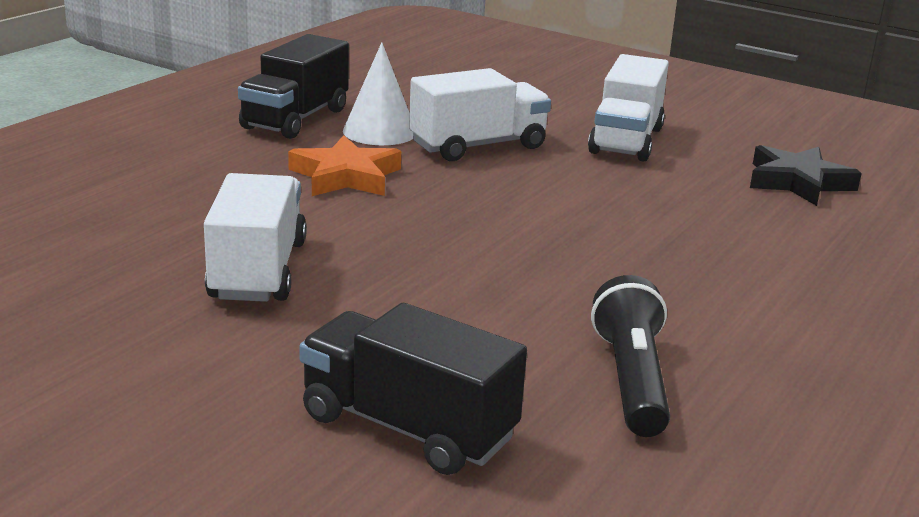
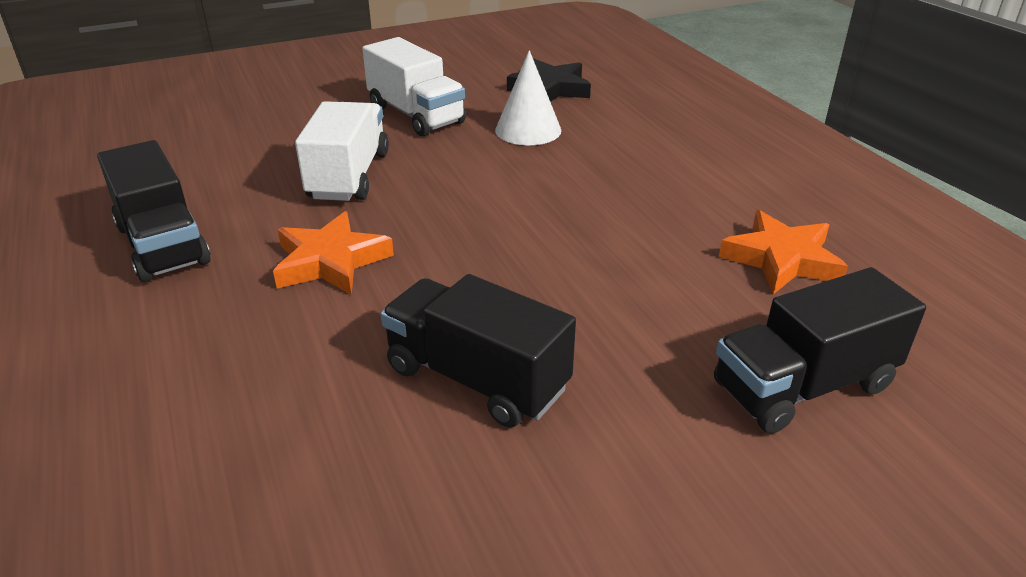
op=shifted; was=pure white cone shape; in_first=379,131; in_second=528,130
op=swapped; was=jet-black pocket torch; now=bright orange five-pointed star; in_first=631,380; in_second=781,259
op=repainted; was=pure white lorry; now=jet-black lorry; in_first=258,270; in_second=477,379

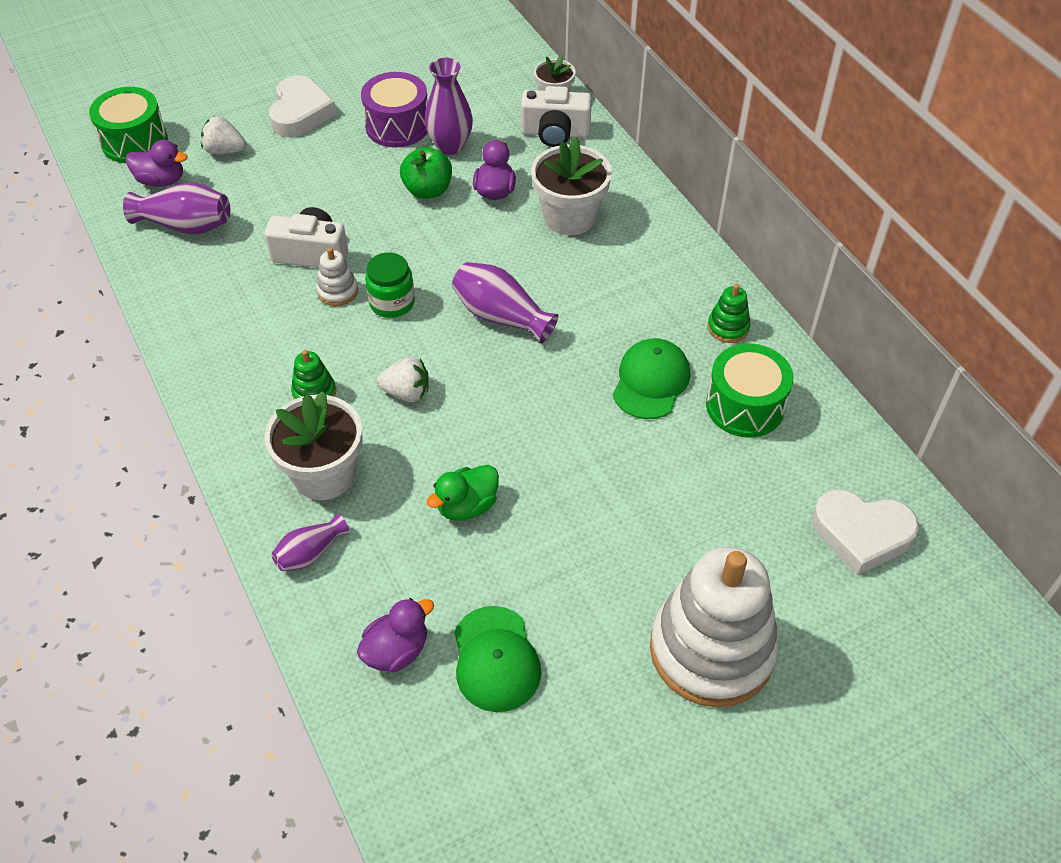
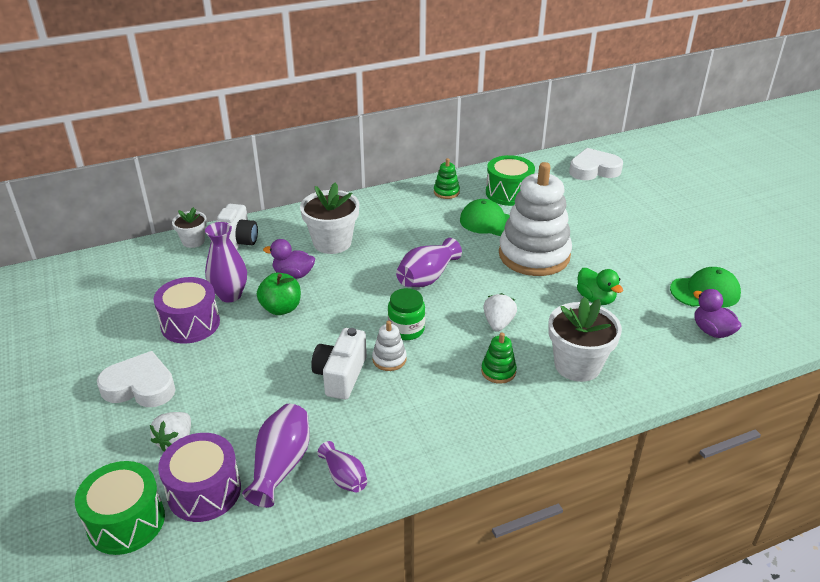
op=shifted; was=purple tall vase; in_first=310,553; in_second=344,477
op=shifted; was=pure white stacking toy; in_first=711,650; in_second=534,255
op=swapped; was=purple duck; now=purple drum; in_first=161,180; in_second=204,491
op=rotated; was=pure white heart; in_first=861,534; in_second=593,170; clockwise=-120

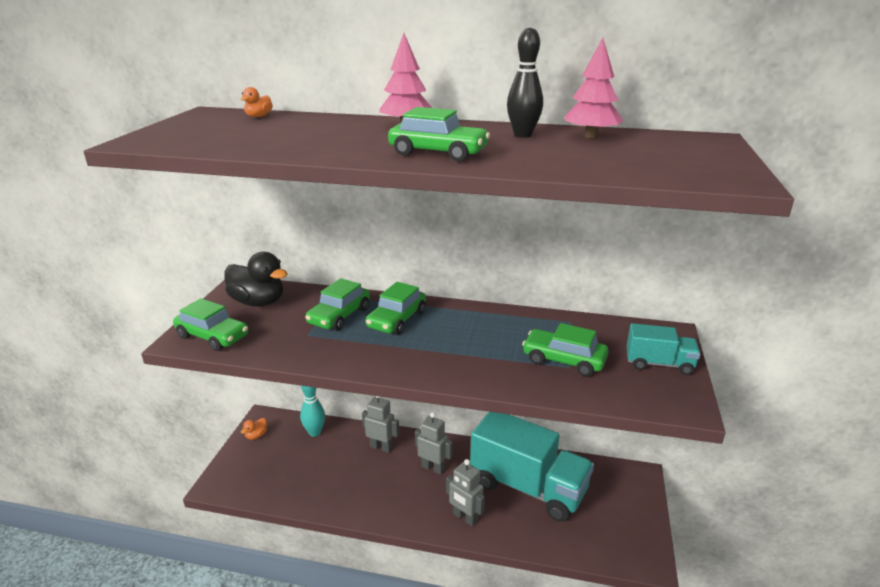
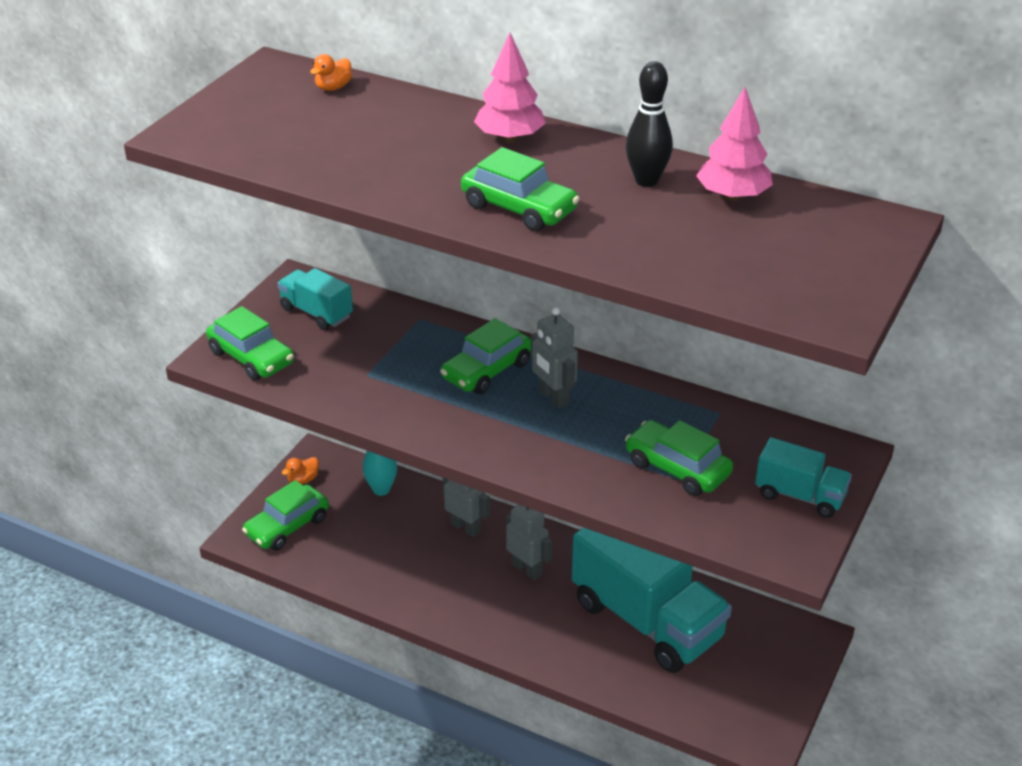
op=shifted; was=green toy car; in_first=339,316; in_second=287,526
op=shifted; was=ash-grey robot figure; in_first=465,518; in_second=553,398
op=swapped; was=jet-black duck; now=turquoise lorry; in_first=258,302; in_second=316,313

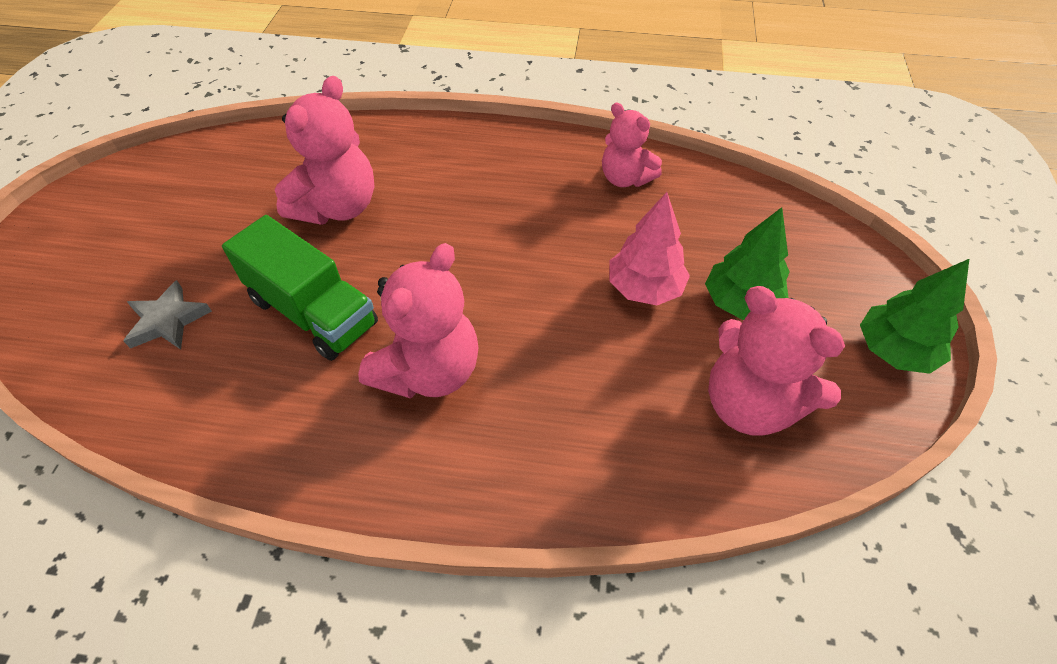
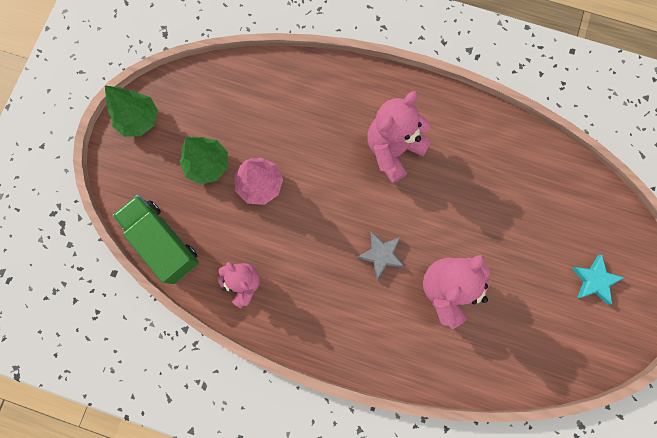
op=gone; was=pink stuffed bear; in_first=750,404
op=new; now=turquoise five-pointed star; in_second=594,280
op=shifted; was=ash-grey five-pointed star; in_first=167,320; in_second=381,255
op=shifted; was=green lorry; in_first=313,312; in_second=163,242

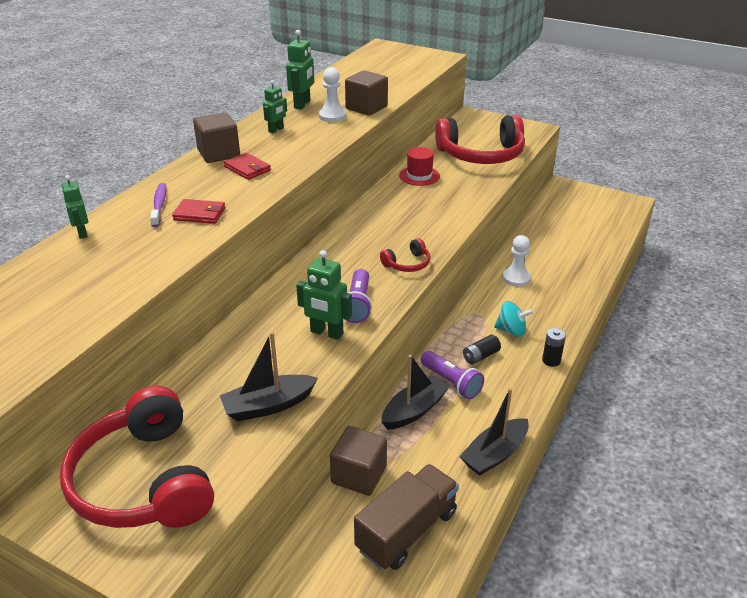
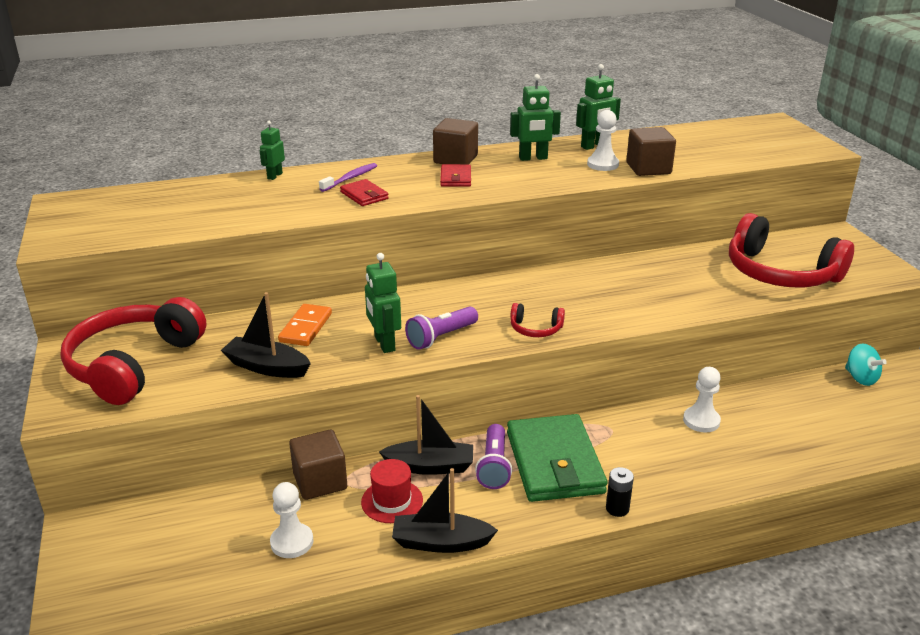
op=new; now=bright orange domino; in_second=306,327
op=shifted; was=crimson tall hat; in_first=419,176; in_second=392,501
op=shifted; was=turquoise toy top; in_first=511,330; in_second=860,378
op=swapped; was=brown lorry; now=pure white game pawn; in_first=406,531; in_second=292,542
op=swapped; was=jet-black AA battery; now=green card wallet; in_first=480,356; in_second=554,463
op=scaled; was=green robot figure; in_first=276,130; in_second=533,158; ratio=1.54

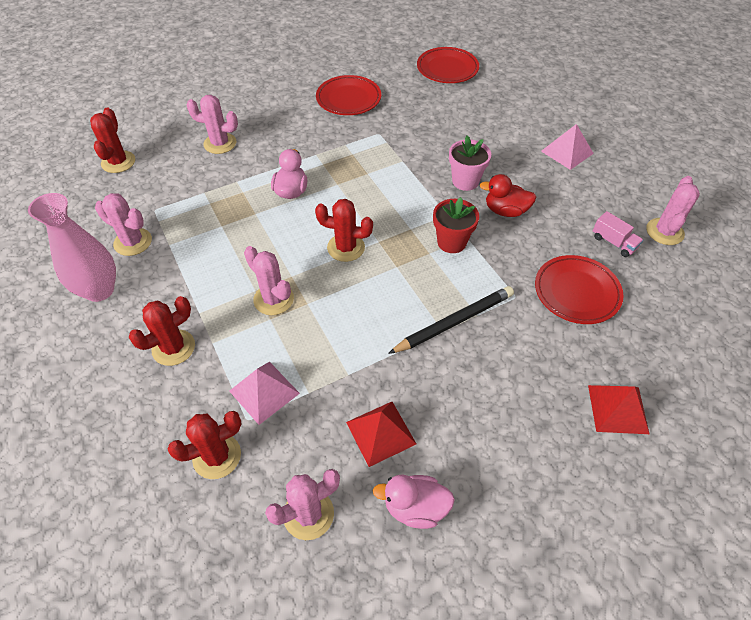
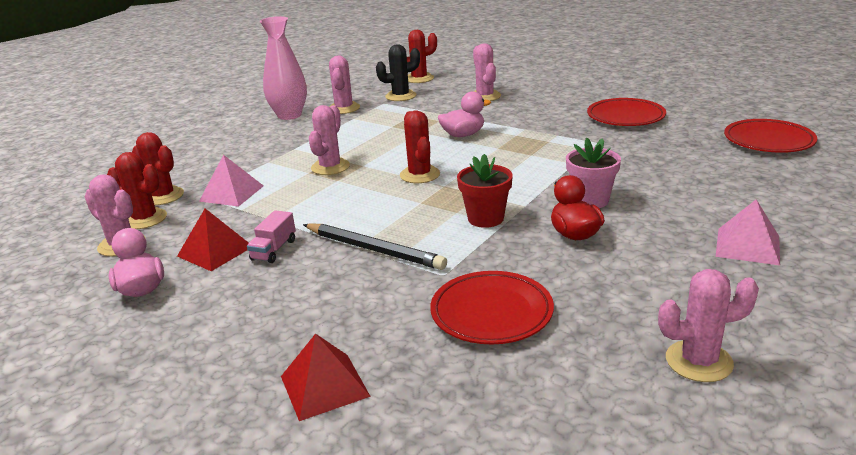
op=new; now=jet-black saguaro cactus; in_second=401,96
op=shifted; was=crimson saguaro cactus; in_first=173,348; in_second=145,219
op=shifted; was=pink lorry; in_first=613,242; in_second=274,250

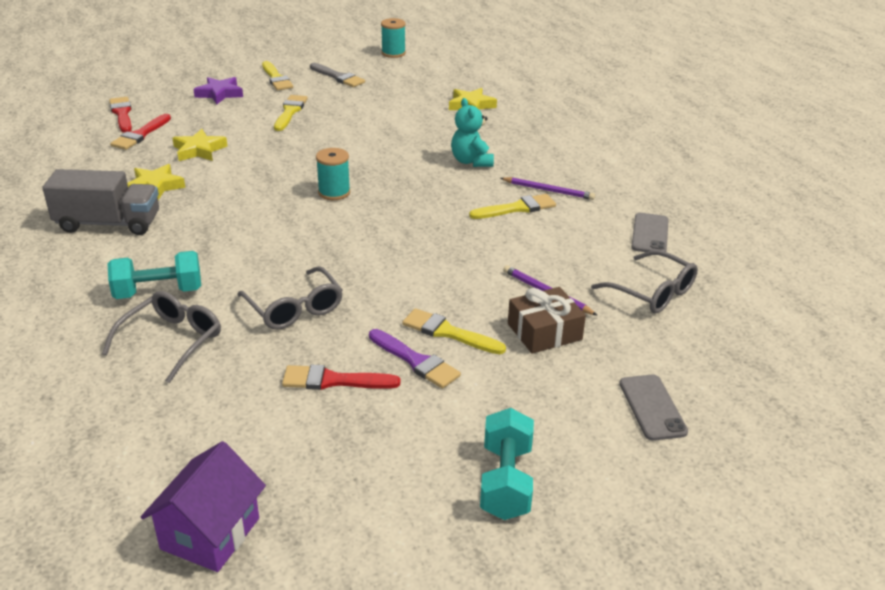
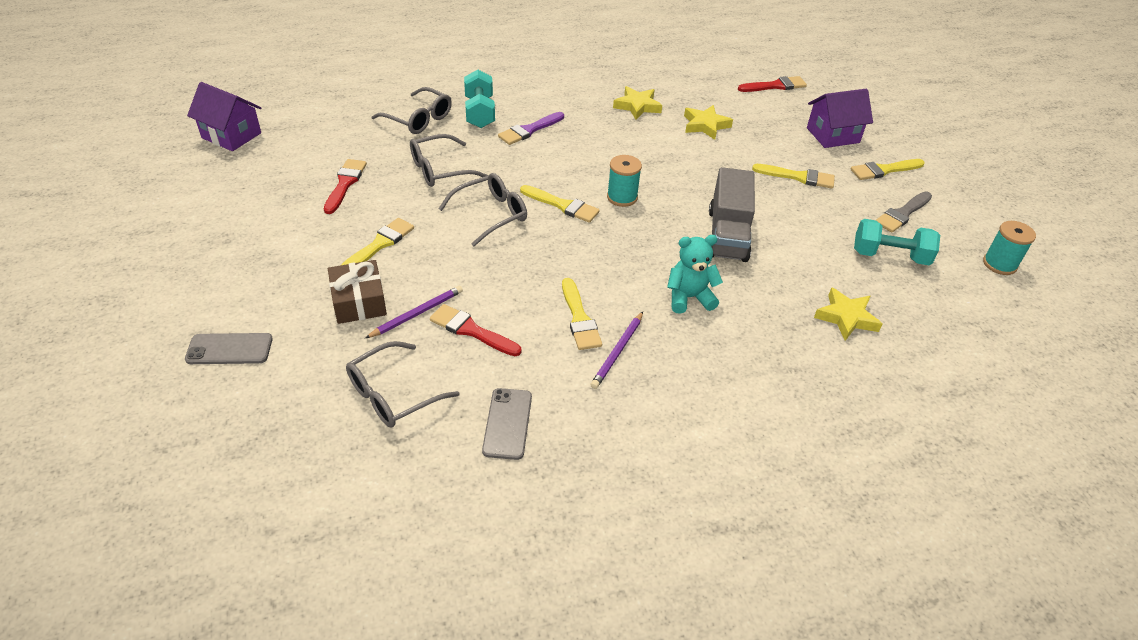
op=new; now=ash-grey eyeglasses; in_second=491,214
op=new; now=yellow paint brush; in_second=562,205
op=shifted; was=ash-grey lorry; in_first=108,223; in_second=727,235
op=shifted; was=crimson paint brush; in_first=140,135; in_second=471,330
op=shifted; was=purple paint brush; in_first=416,361; in_second=529,130
op=shifted; was=turquoise dumbbell; in_first=505,481; in_second=890,256
op=swapped; was=purple five-pointed star; now=purple toy house; in_first=219,94; in_second=833,135
op=rotated; was=ash-grey smartphone; in_first=650,234; in_second=507,423; clockwise=75

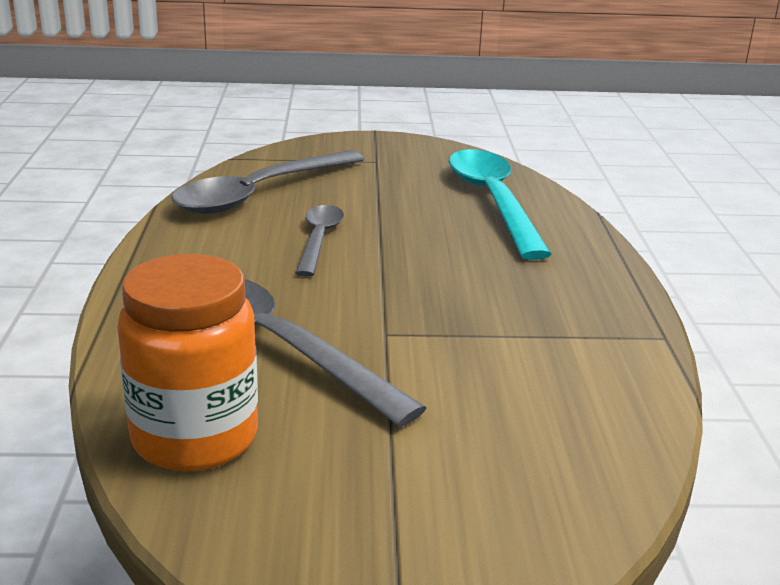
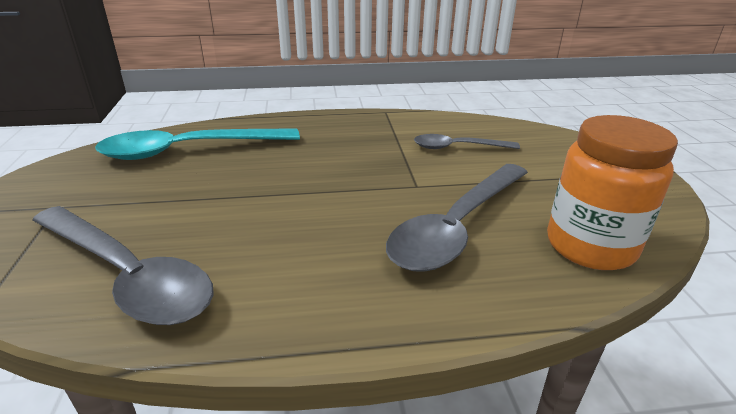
op=shifted; was=ash-grey teaspoon; in_first=319,239; in_second=458,147

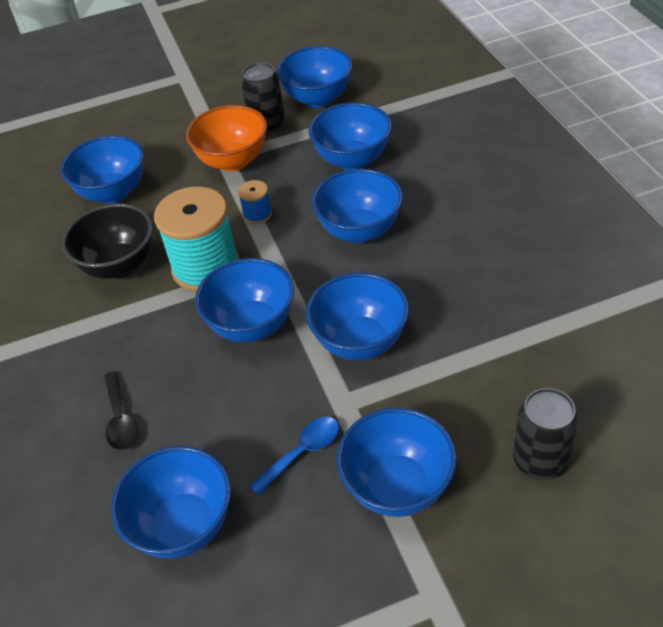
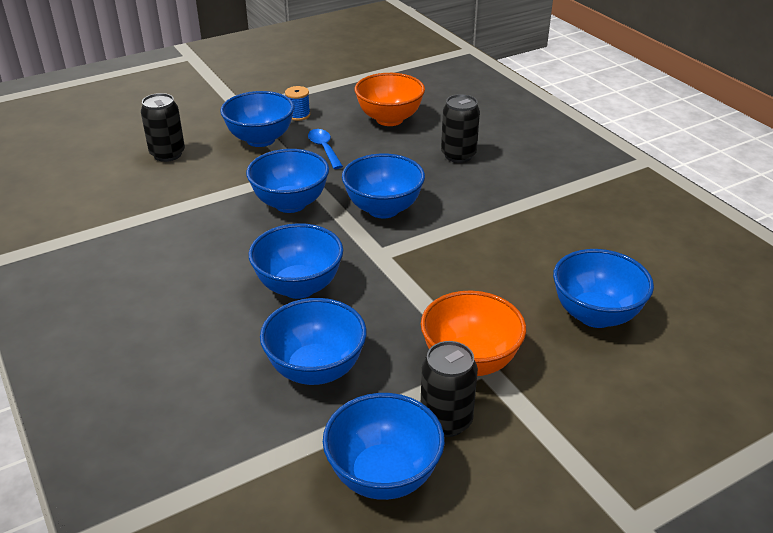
op=gone; was=jet-black deep dish; in_first=119,265
op=gone; was=turquoise reel of thread; in_first=206,267
op=shifted; was=blue reel of thread; in_first=257,214; in_second=298,115
op=swapped; was=jet-black teaspoon; now=jet-black soda can; in_first=120,419; in_second=458,155
op=repainted; was=blue deep dish; now=bright orange deep dish; in_first=183,525; in_second=389,119
op=rotated; was=blue teaspoon; in_first=302,452; in_second=324,149; clockwise=120

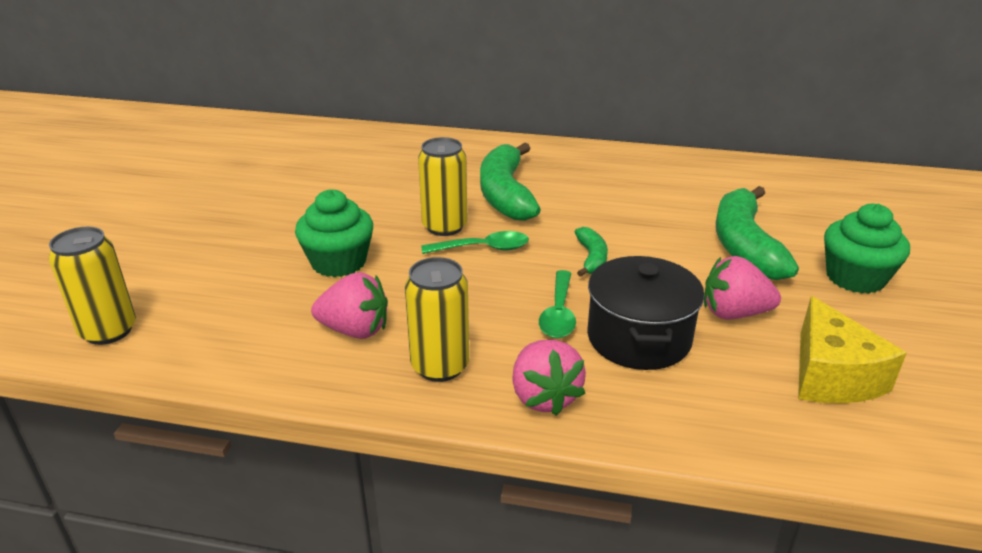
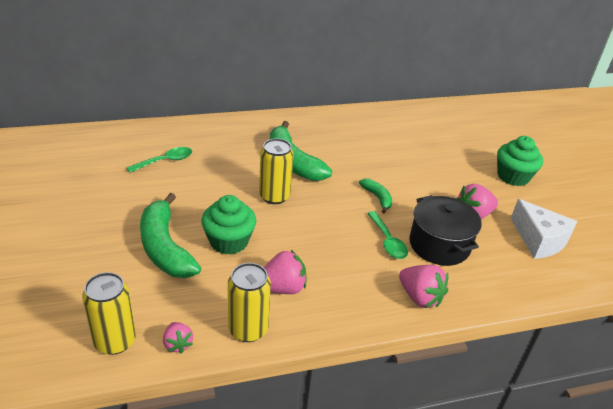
op=new; now=pink toy strawberry; in_second=177,344
op=shifted; was=yellow soda can; in_first=440,366; in_second=248,329
op=shifted; was=green teaspoon; in_first=483,248; in_second=165,161
op=shifted; was=green banana; in_first=744,245; in_second=165,248
op=repainted; was=yellow cheese wedge; now=pure white cheese wedge; in_first=831,376; in_second=539,240

